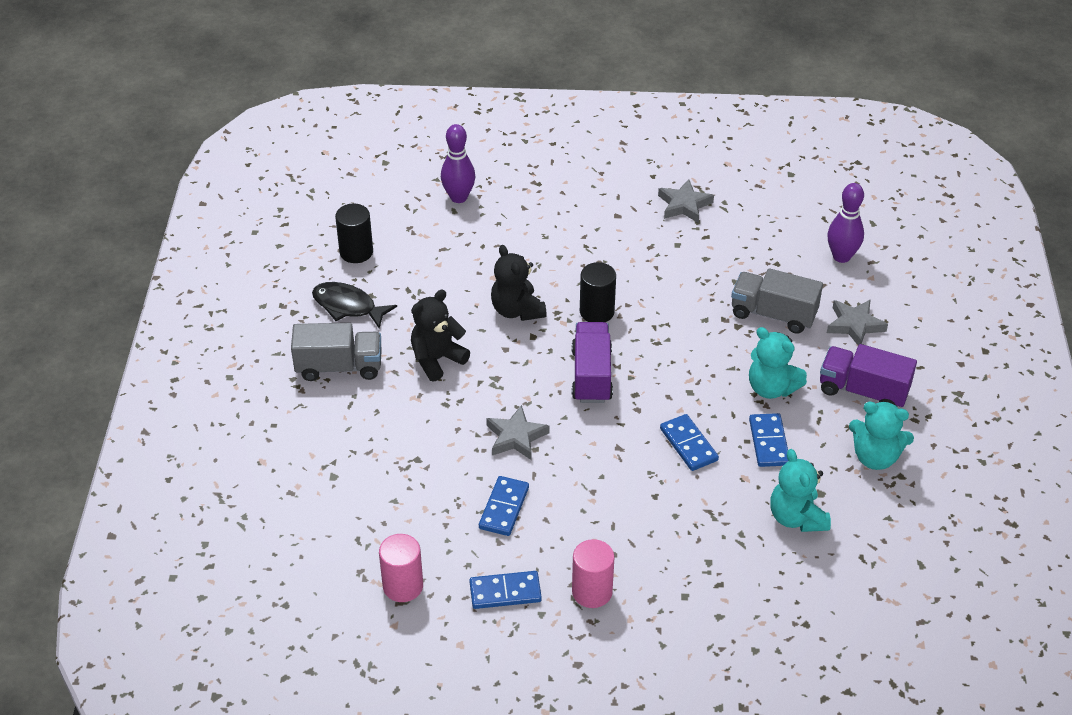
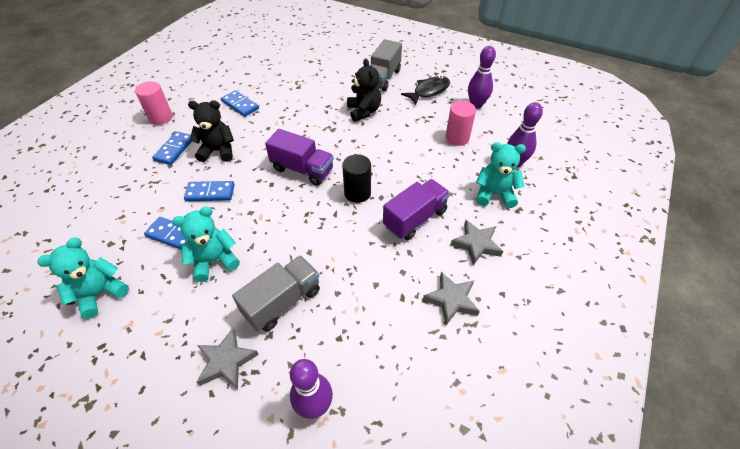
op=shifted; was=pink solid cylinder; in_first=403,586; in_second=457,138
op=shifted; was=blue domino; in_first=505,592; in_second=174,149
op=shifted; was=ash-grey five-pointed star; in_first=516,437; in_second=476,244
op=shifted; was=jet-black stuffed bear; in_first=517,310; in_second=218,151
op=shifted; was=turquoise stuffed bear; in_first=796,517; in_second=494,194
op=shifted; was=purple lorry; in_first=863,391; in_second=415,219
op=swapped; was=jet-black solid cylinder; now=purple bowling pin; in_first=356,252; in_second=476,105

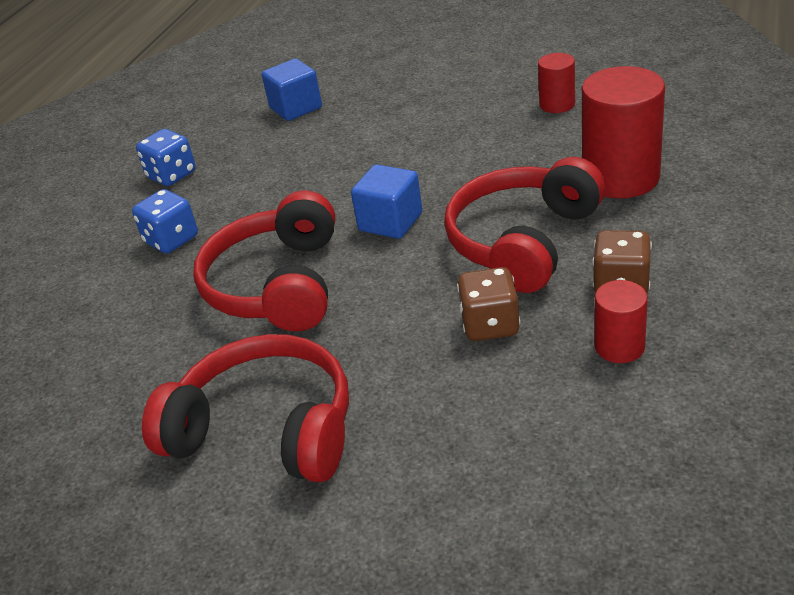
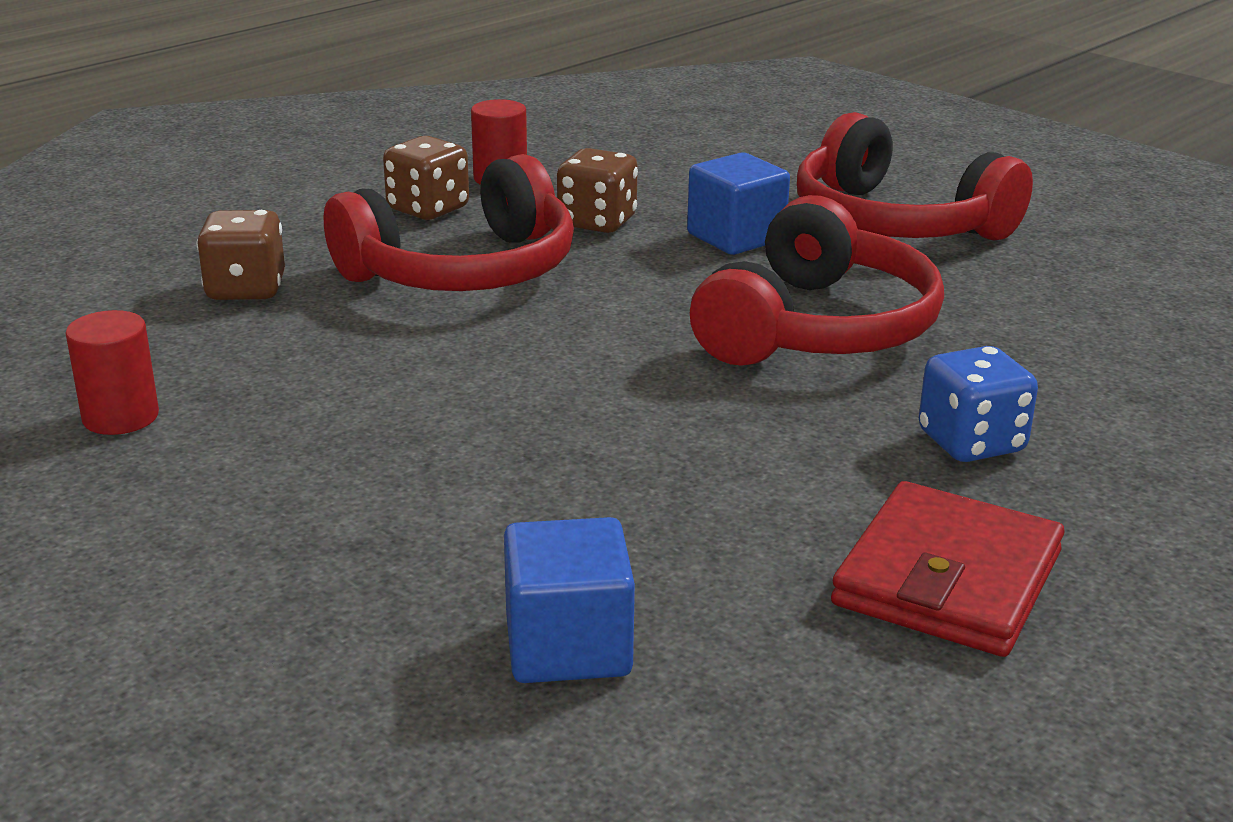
op=shifted; was=blue cube; in_first=390,222; in_second=736,237
op=swapped; was=blue game die; now=crimson card wallet; in_first=172,175; in_second=948,579
op=swapped; was=crimson solid cylinder; now=brown game die; in_first=620,178; in_second=246,289

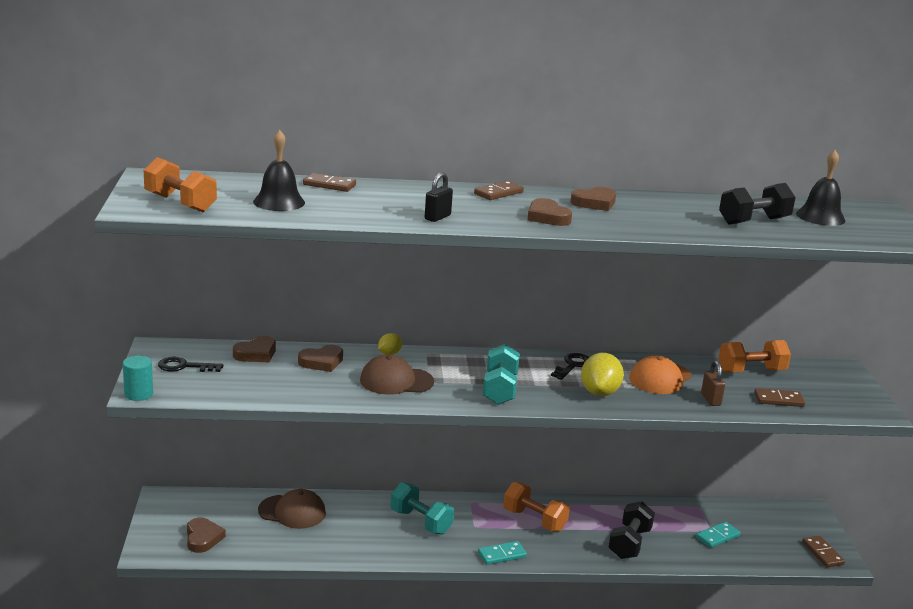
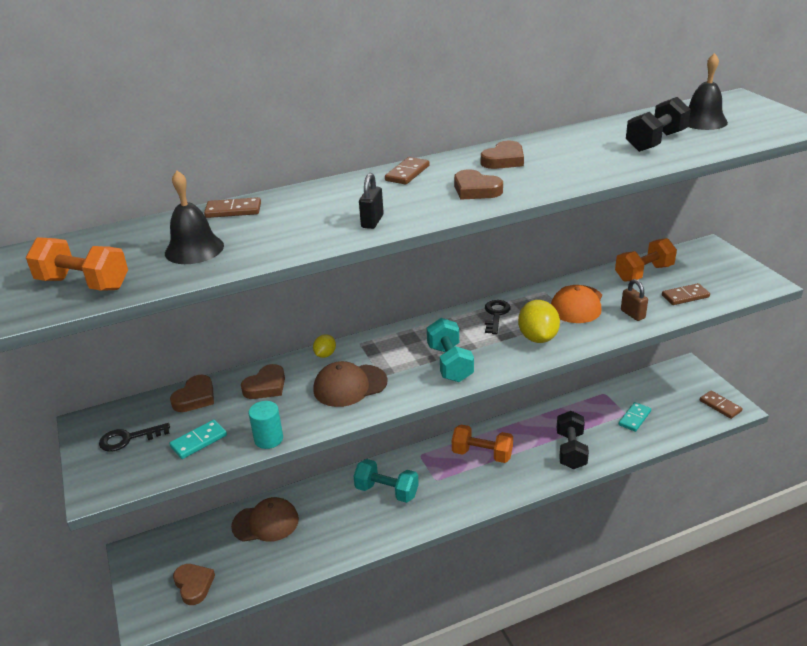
op=shifted; was=turquoise solid cylinder; in_first=138,394; in_second=268,439
op=shifted; was=turquoise domino; in_first=502,555; in_second=199,441

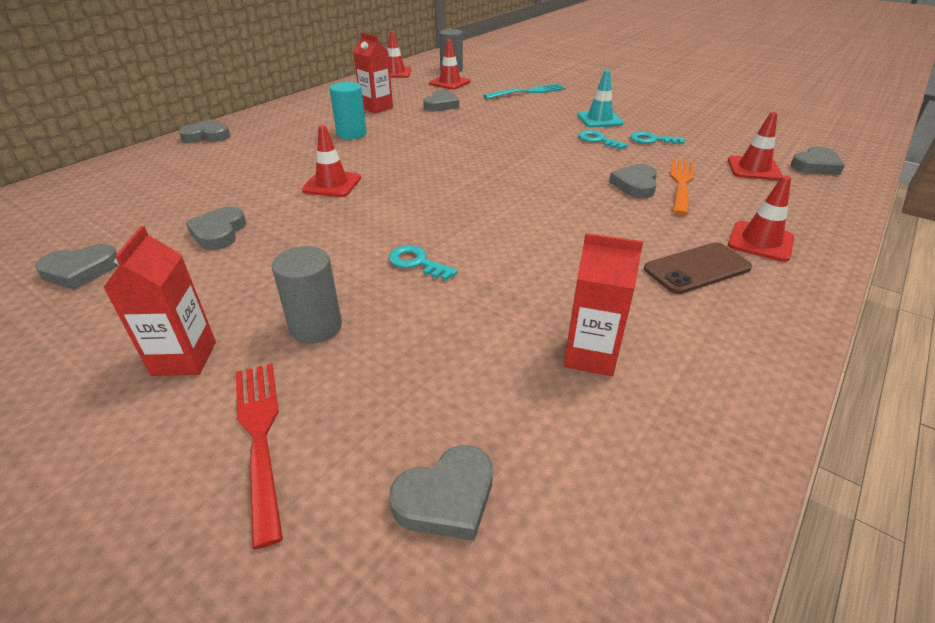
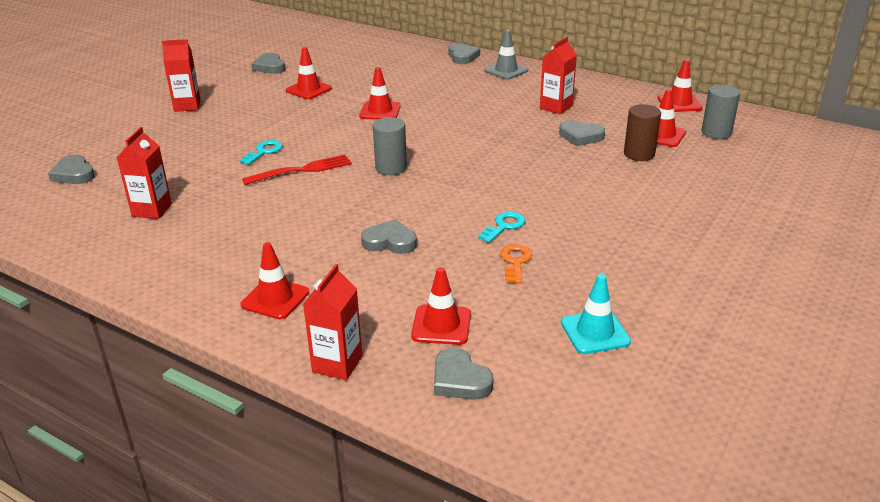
op=gone; was=turquoise solid cylinder; in_first=351,134
op=gone; was=turquoise fork; in_first=527,92
op=gone; was=brown smartphone; in_first=697,268
op=gone; was=bright orange fork; in_first=681,184
op=new; now=crimson juice carton; in_second=337,364
op=new; now=ash-grey safety cone; in_second=506,71
op=new; now=brown solid cylinder; in_second=639,154
op=shifted; was=crimson fork; in_first=260,438; in_second=301,170
op=shifted; was=ash-grey solid cylinder; in_first=316,327; in_second=391,168
op=shifted; was=turquoise safety cone; in_first=599,119; in_second=595,332
op=swapped; was=ash-grey heart; now=crimson safety cone; in_first=219,232; in_second=308,90
op=repainted; was=turquoise door key; now=bright orange door key; in_first=652,140; in_second=515,262

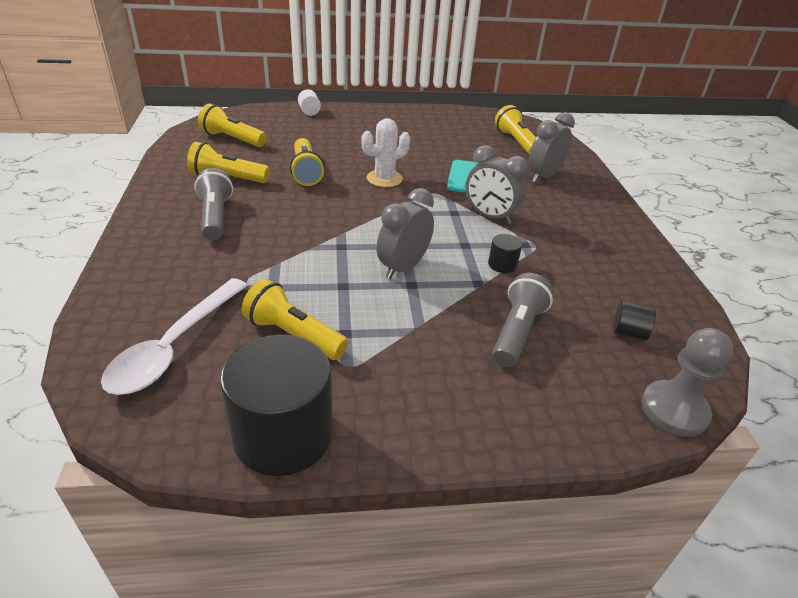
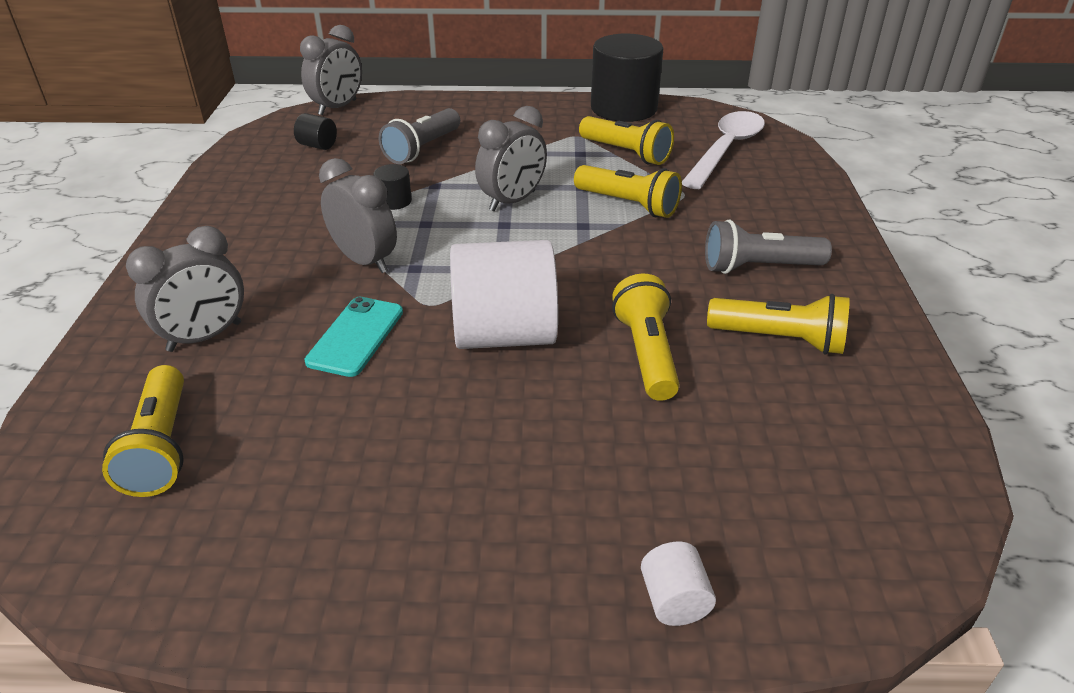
op=shifted; was=yellow pocket torch; in_first=232,139; in_second=628,204
op=swapped; was=pure white saguaro cactus; now=pure white solid cylinder; in_first=384,179; in_second=504,335
op=swapped; was=ash-grey game pawn; now=ash-grey alarm clock; in_first=674,410; in_second=338,107
op=rotated; was=ash-grey pocket torch; in_first=215,217; in_second=758,267; clockwise=90

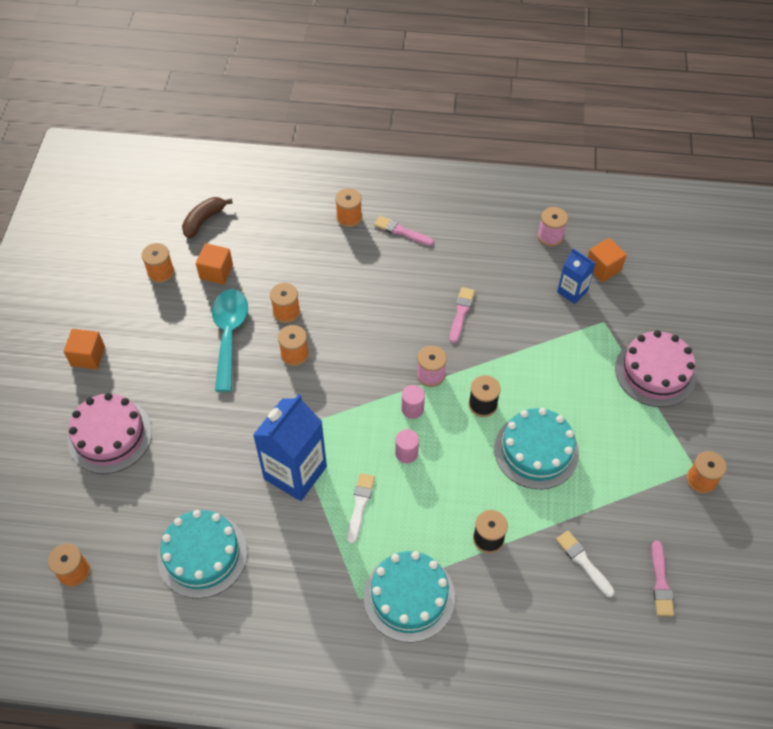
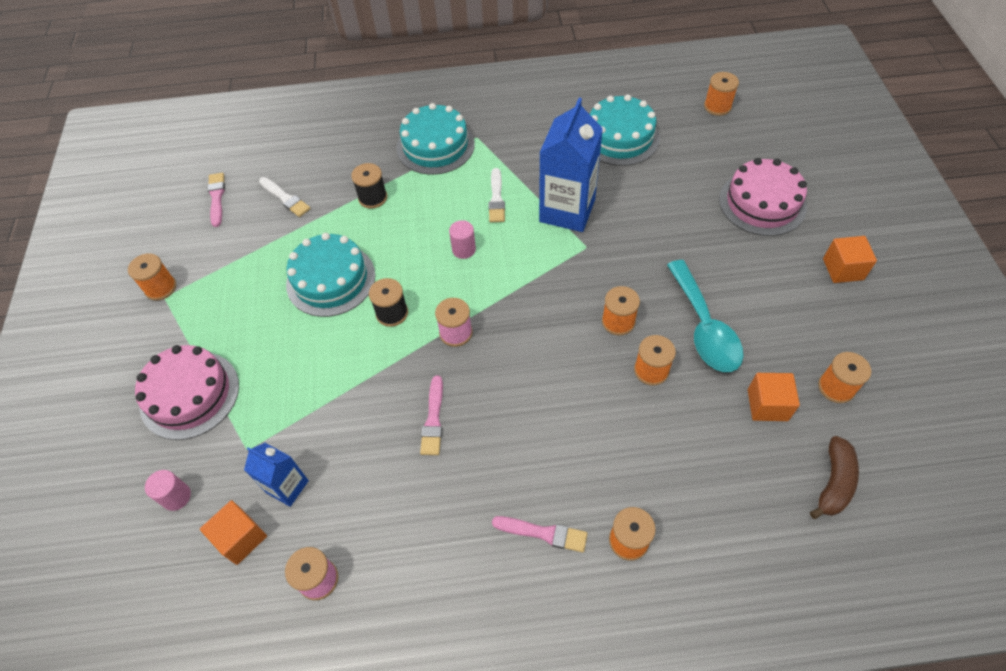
op=shifted; was=pink solid cylinder; in_first=412,409; in_second=176,497

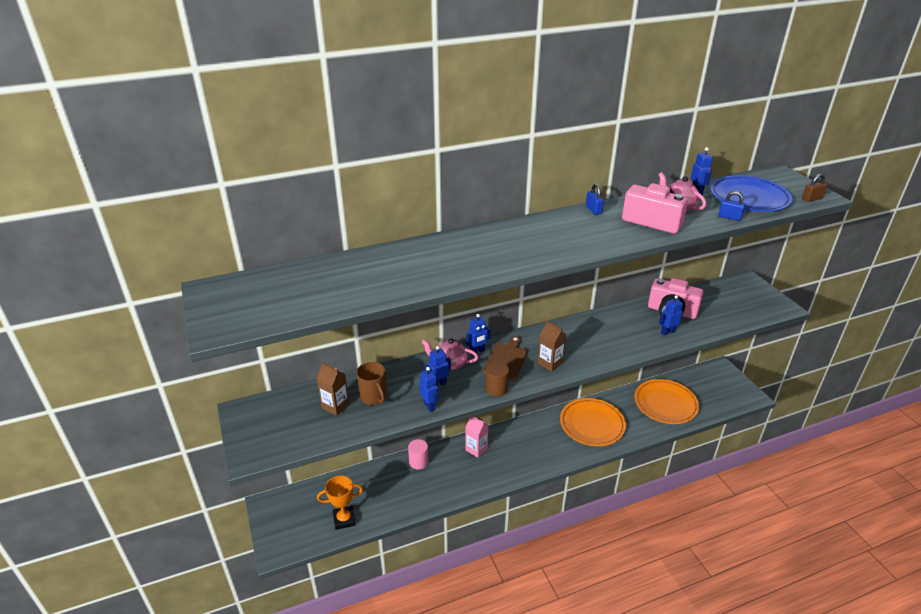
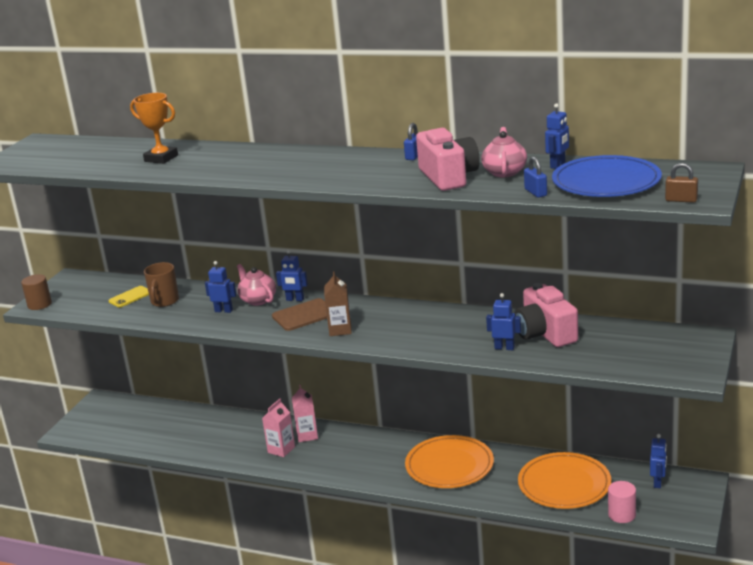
op=new; now=pink juice carton; in_second=281,449
op=shifted; was=bright orange trophy; in_first=344,519; in_second=161,158
op=shifted; was=pink solid cylinder; in_first=418,462; in_second=622,515
op=shifted; was=blue robot figure; in_first=429,406; in_second=658,482
op=shifted; was=brown solid cylinder; in_first=496,389; in_second=39,304
op=swapped; was=brown juice carton; now=yellow smartphone; in_first=335,406; in_second=130,297

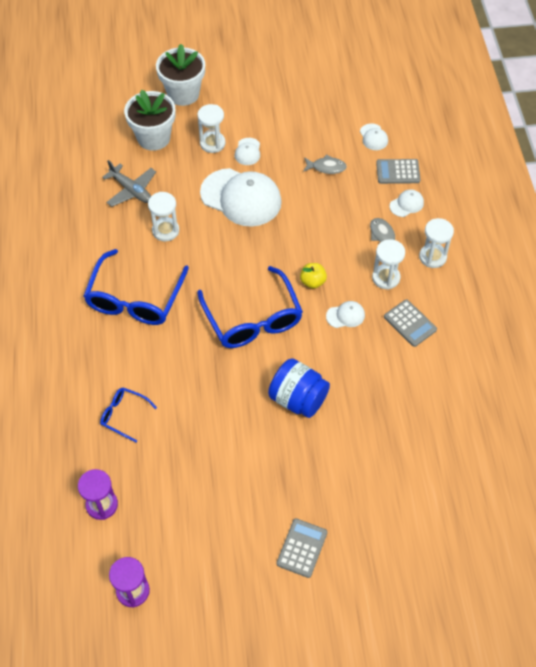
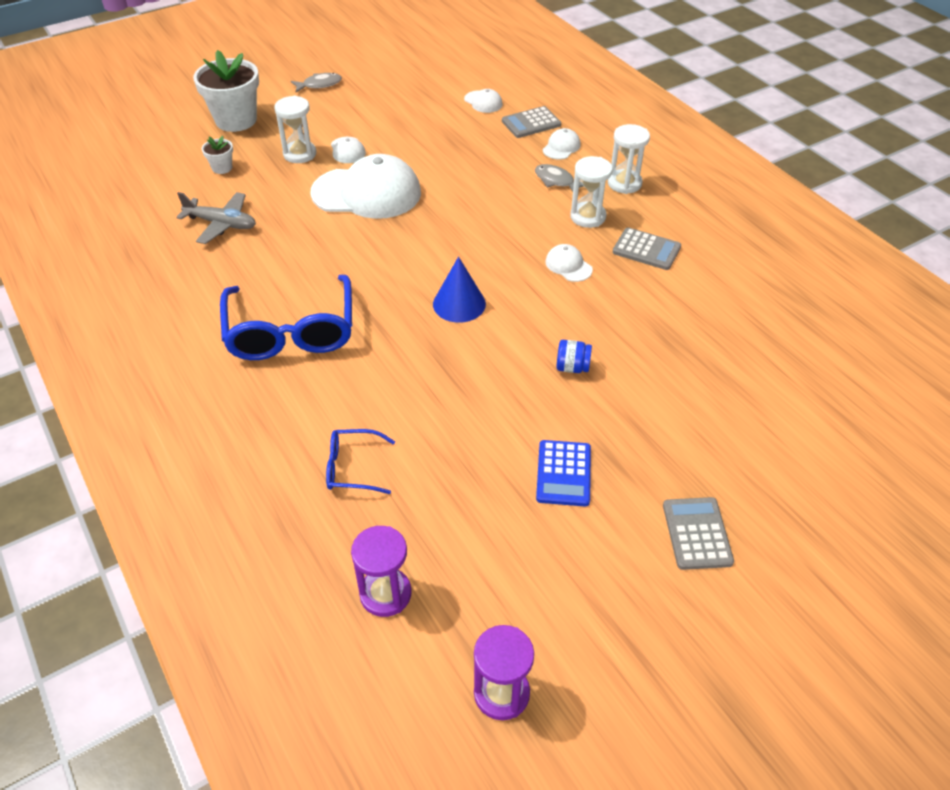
op=gone; was=pure white sandglass; in_first=165,230
op=gone; was=yellow apple fruit; in_first=312,282
op=new; now=blue pocket calculator; in_second=563,473
op=shifted; was=ash-grey fish; in_first=326,167; in_second=319,85
op=swapped; was=blue eyeglasses; now=blue cone shape; in_first=253,319; in_second=459,304
op=rotated; was=pure white baseball cap; in_first=345,315; in_second=568,265; clockwise=-90
op=scaled; was=pure white flower pot; in_first=153,138; in_second=222,168; ratio=0.46
op=scaled; was=blue jar; in_first=298,399; in_second=572,367; ratio=0.49

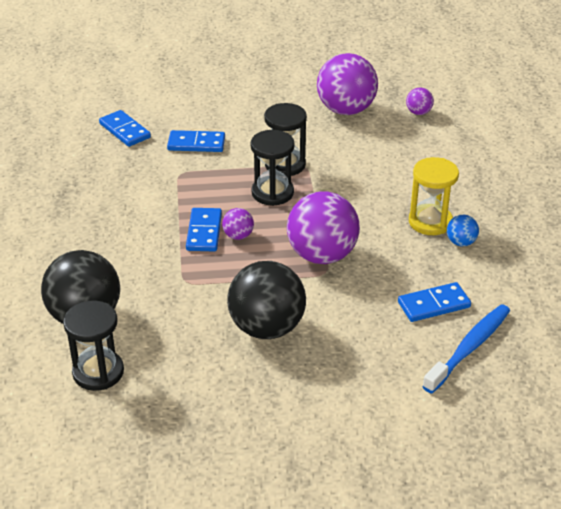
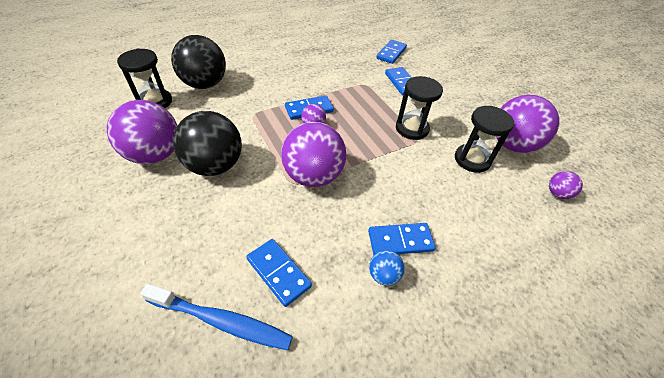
op=new; now=purple sphere; in_second=155,155
op=shifted; was=jet-black sandglass; in_first=272,193; in_second=472,159
op=swapped; was=yellow sandglass; now=blue domino; in_first=430,222; in_second=400,241

